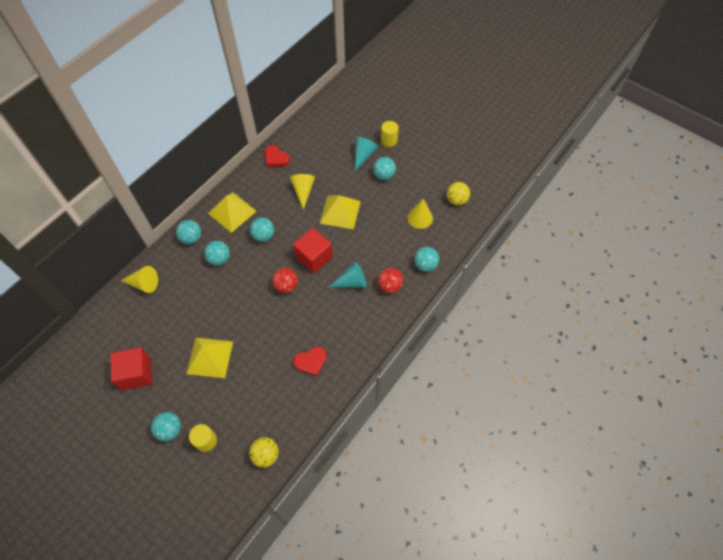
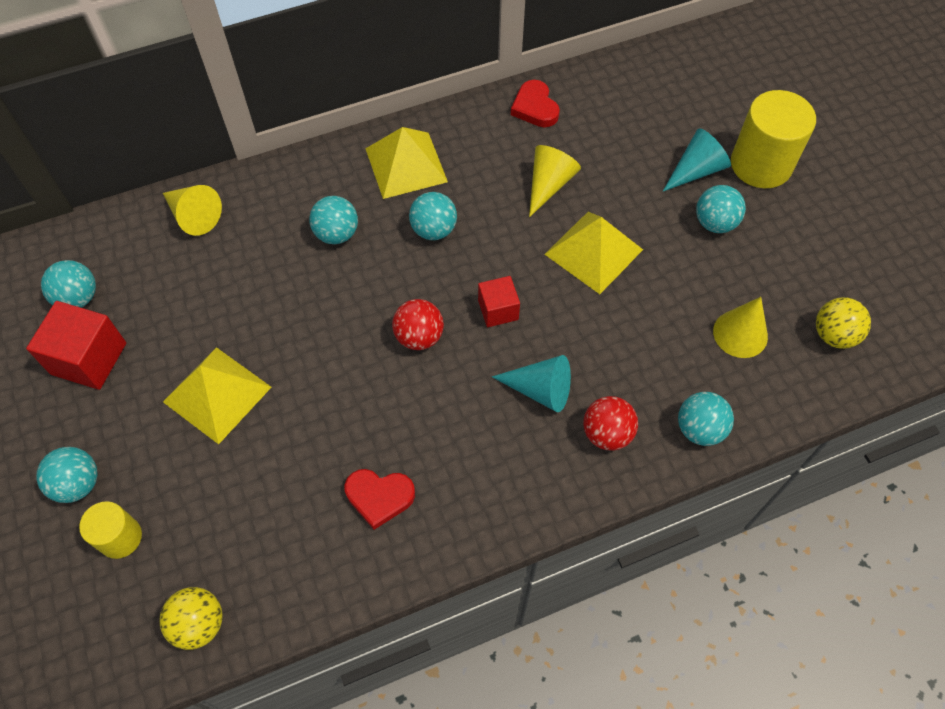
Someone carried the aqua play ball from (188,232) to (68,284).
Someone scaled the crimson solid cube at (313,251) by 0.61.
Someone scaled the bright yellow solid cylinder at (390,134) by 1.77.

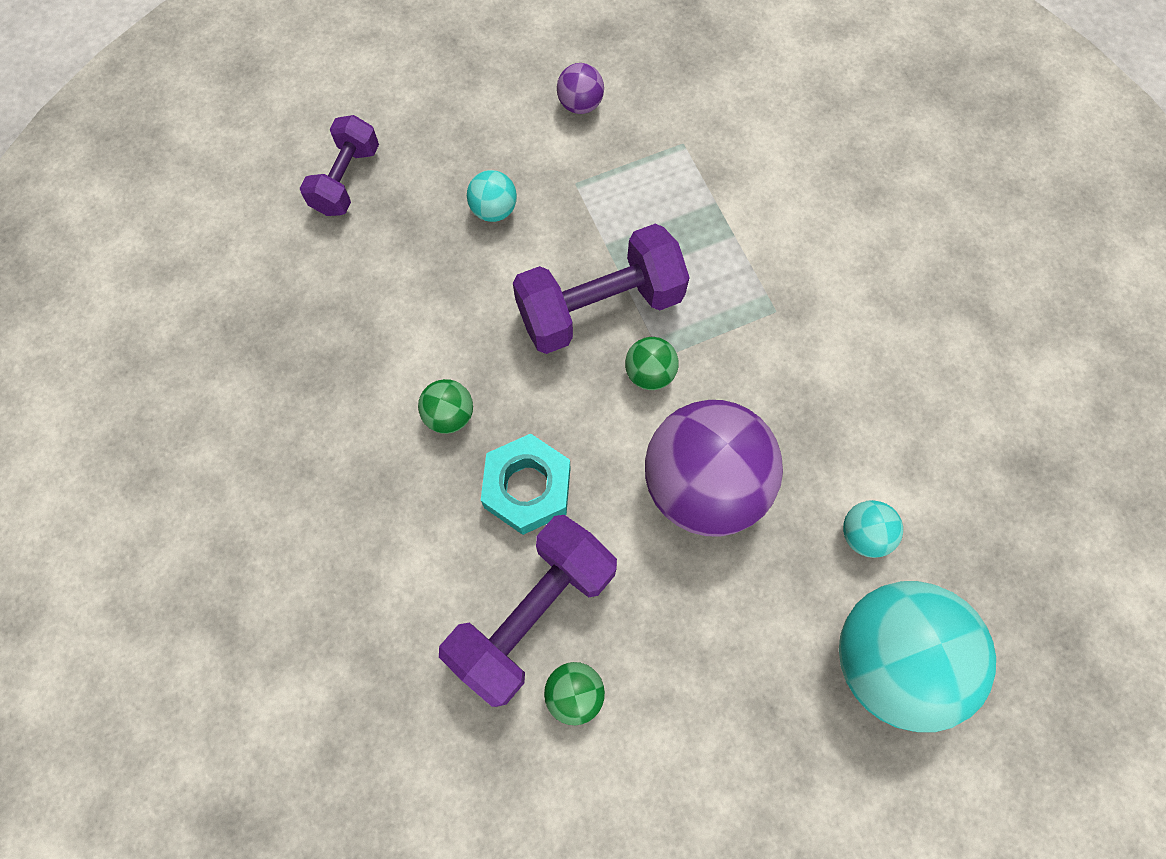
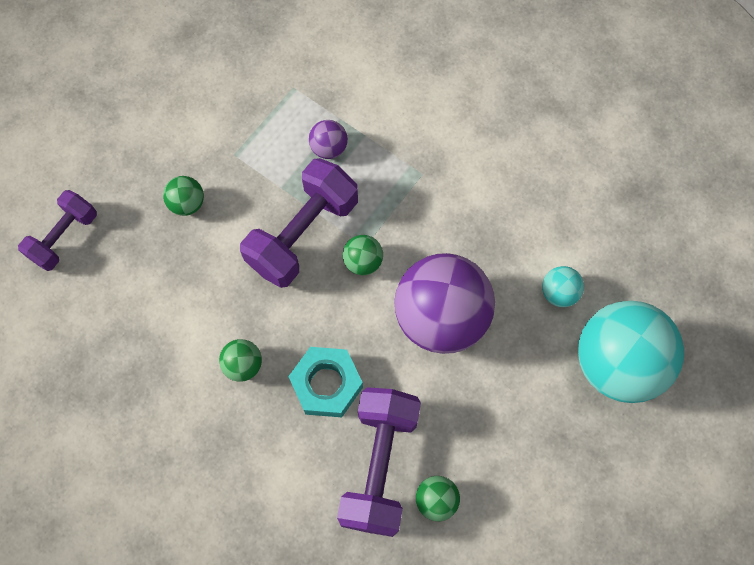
Someone carried the purple play ball from (580,88) to (328,139).
Someone repainted the aqua play ball at (492,196), which became the emerald play ball at (183,196).
Someone rotated the purple free weight at (339,165) by 45 degrees clockwise.

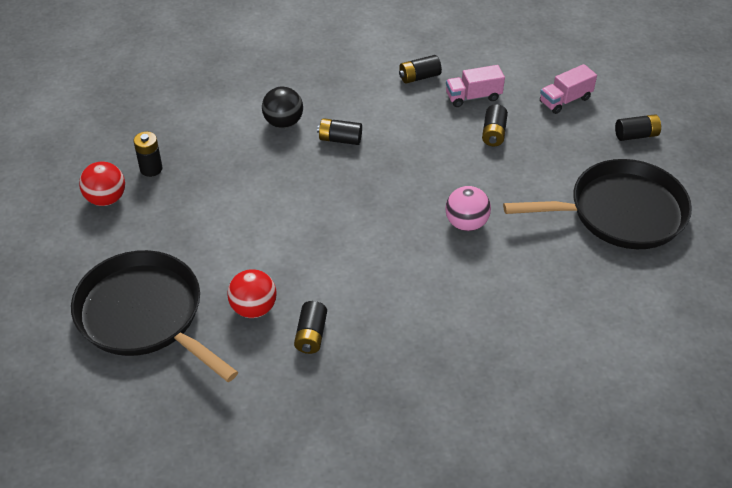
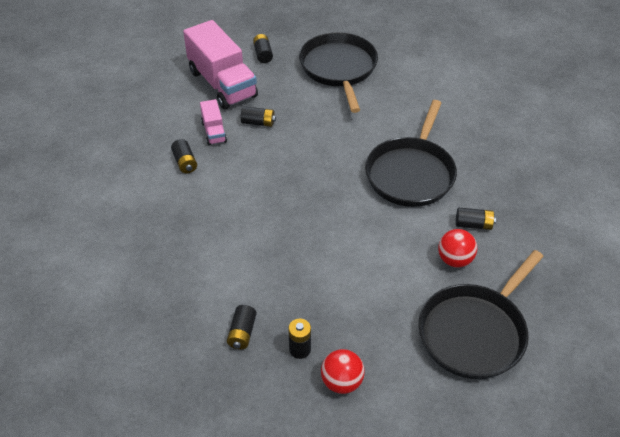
Someone took away the ebony play ball at (282,107).
Someone took away the rose-pink play ball at (468,208).
Someone put down the ebony pan at (411,153).
Someone carried the ebony AA battery from (339,131) to (242,327).
Someone scaled the rose-pink truck at (568,89) by 2.09.

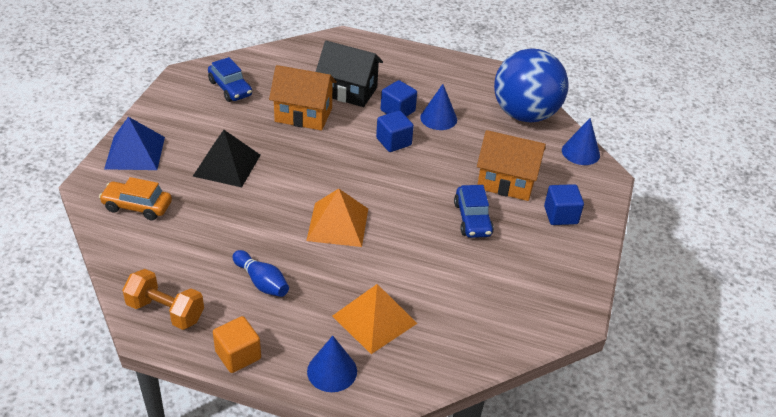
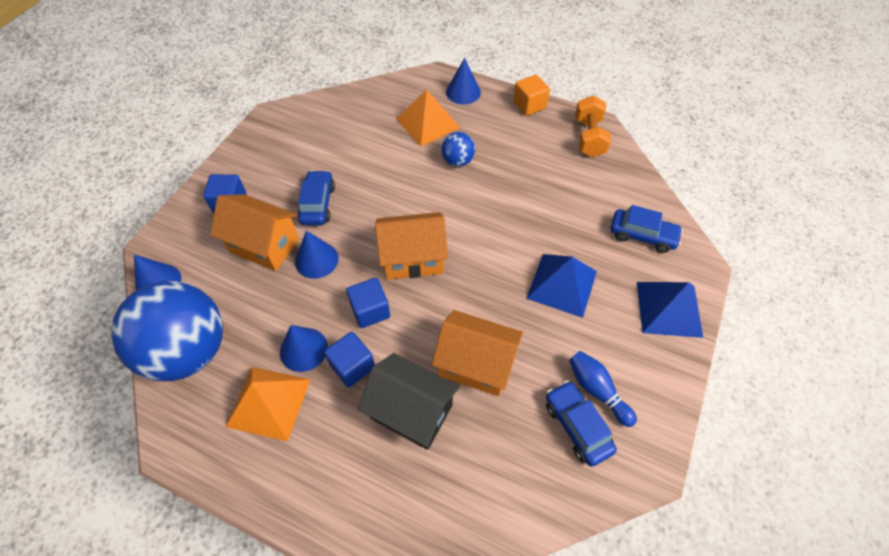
Someone put down the cobalt cone shape at (317,255).
Someone put down the bright orange house at (411,246).
Someone put down the cobalt play ball at (458,149).
Someone carried the cobalt skittle from (261,273) to (603,389).
Someone carried the bright orange pyramid shape from (337,218) to (268,404).
Someone repainted the bright orange automobile at (135,198), which became the cobalt automobile at (646,229).
Someone repainted the ebony pyramid shape at (227,158), which became the cobalt pyramid shape at (561,286).
Someone rotated the bright orange free weight at (163,299) by 60 degrees clockwise.

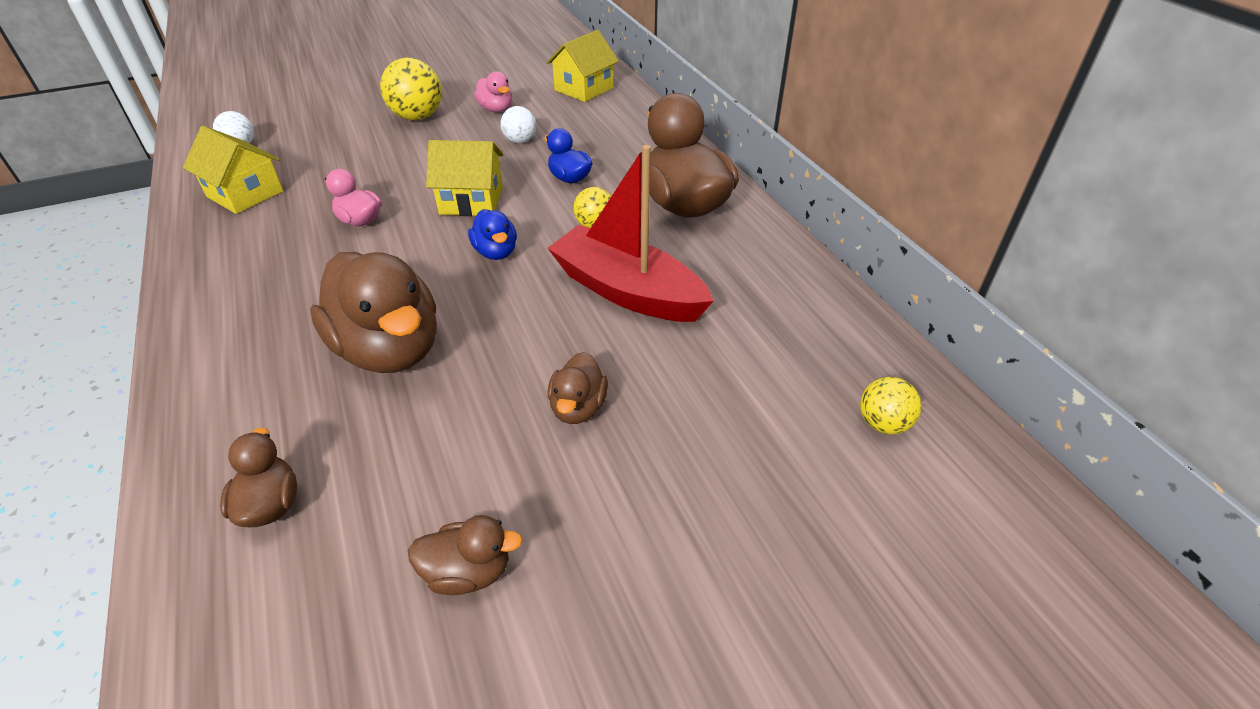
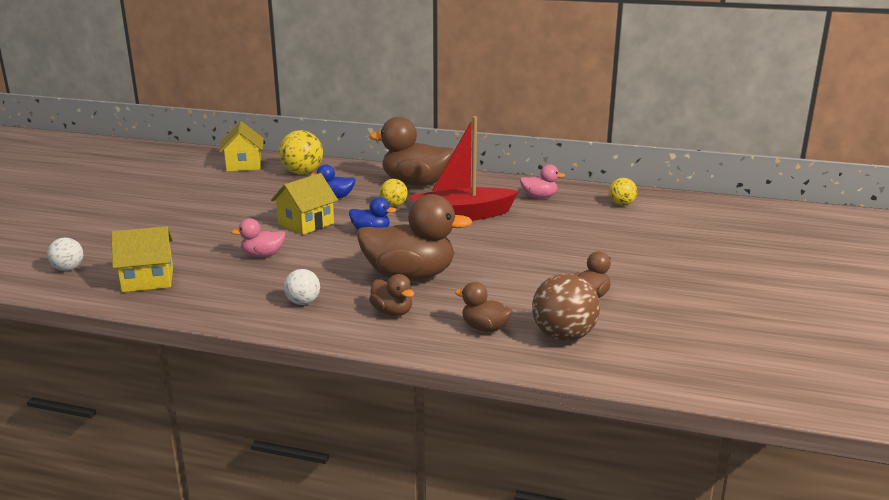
Someone put down the brown play ball at (566,307).
Someone carried the bright yellow play ball from (411,89) to (301,152).
Someone carried the rose-pink duck from (493,91) to (542,181).
Someone carried the pure white play ball from (518,124) to (302,287).
Someone carried the brown duck from (578,388) to (391,295).

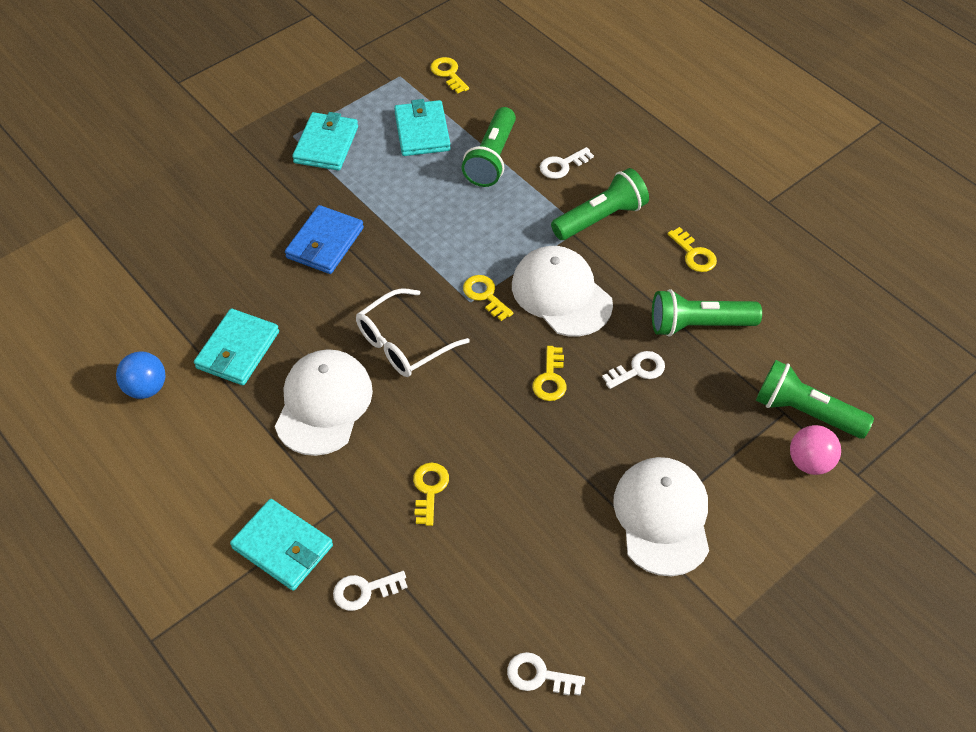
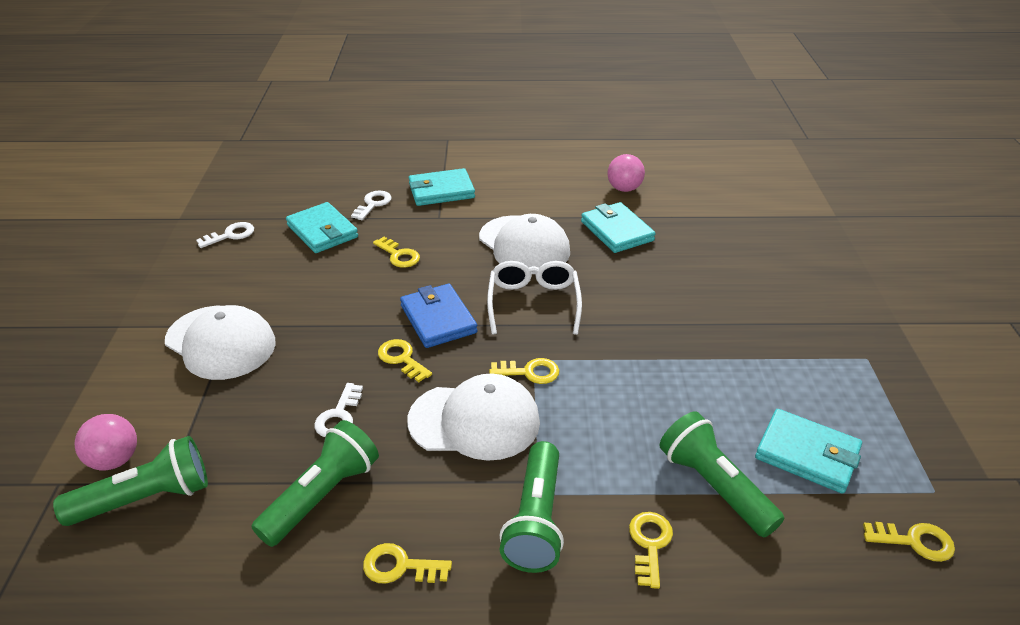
Someone carried the cobalt wallet from (324,239) to (439,316).
Someone carried the aqua wallet from (325,141) to (322,227).
Someone repainted the cobalt play ball at (140,375), which became the rose-pink play ball at (626,173).
Someone repainted the pure white latchkey at (567,163), which became the bright yellow latchkey at (651,550).

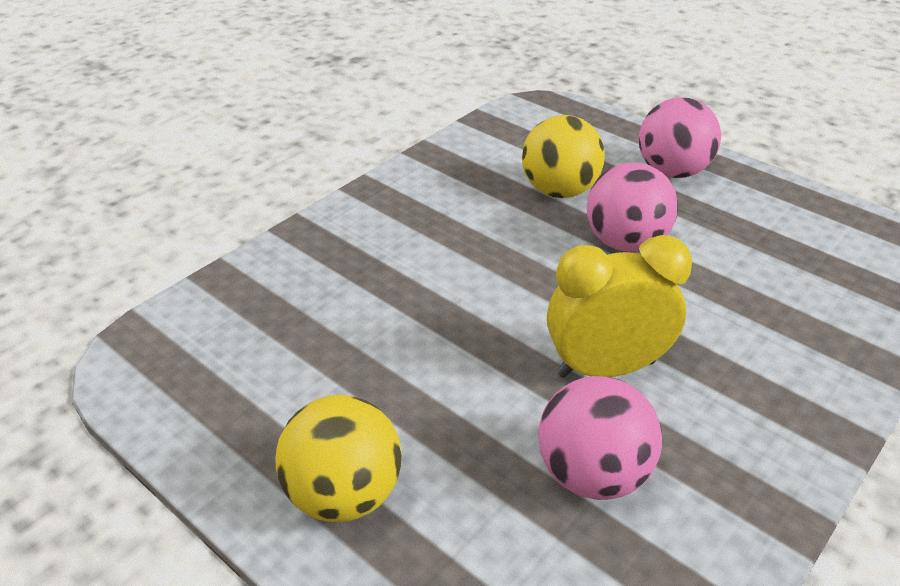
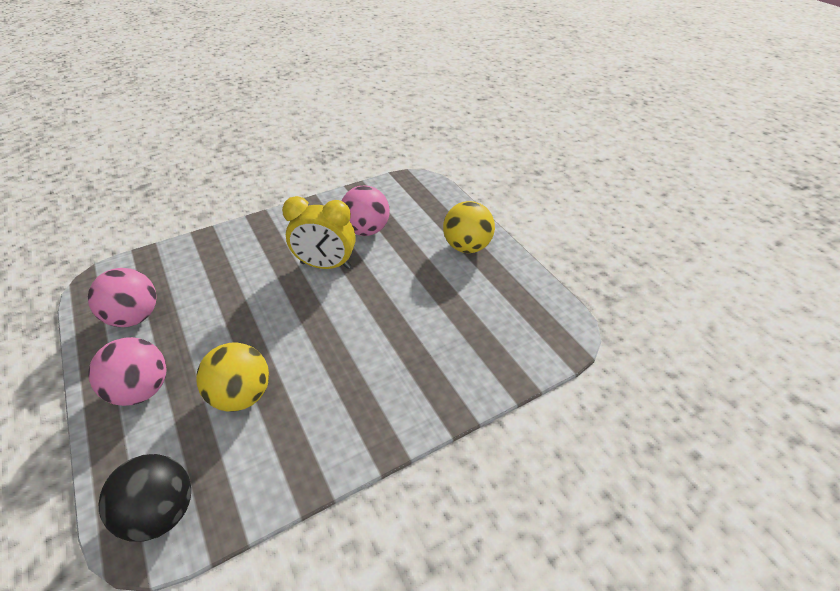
Someone put down the ebony play ball at (145,498).
Someone carried the rose-pink play ball from (632,207) to (122,297).

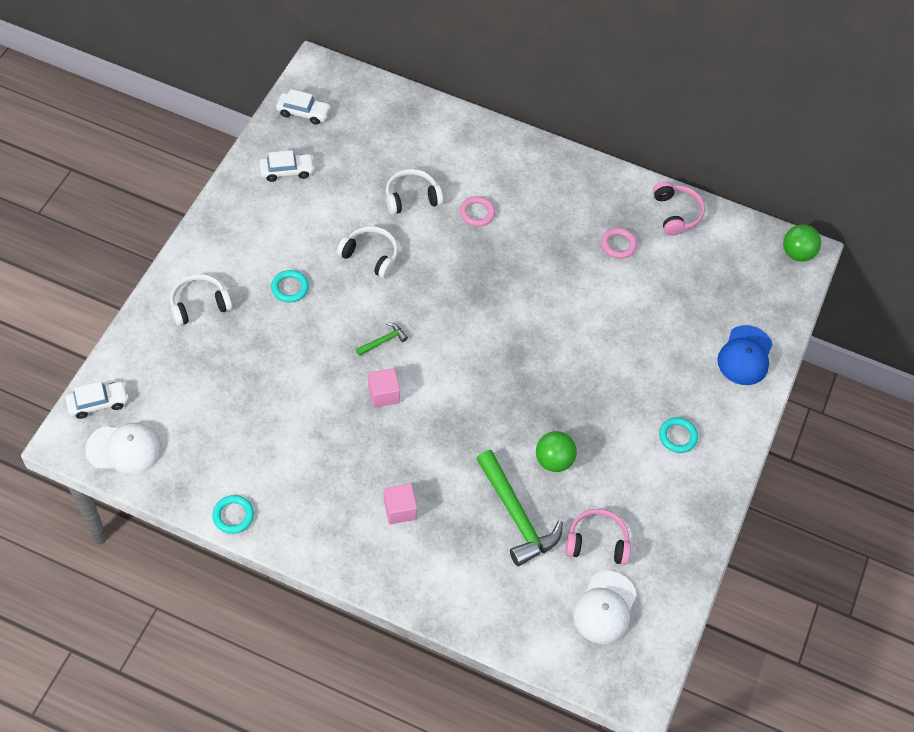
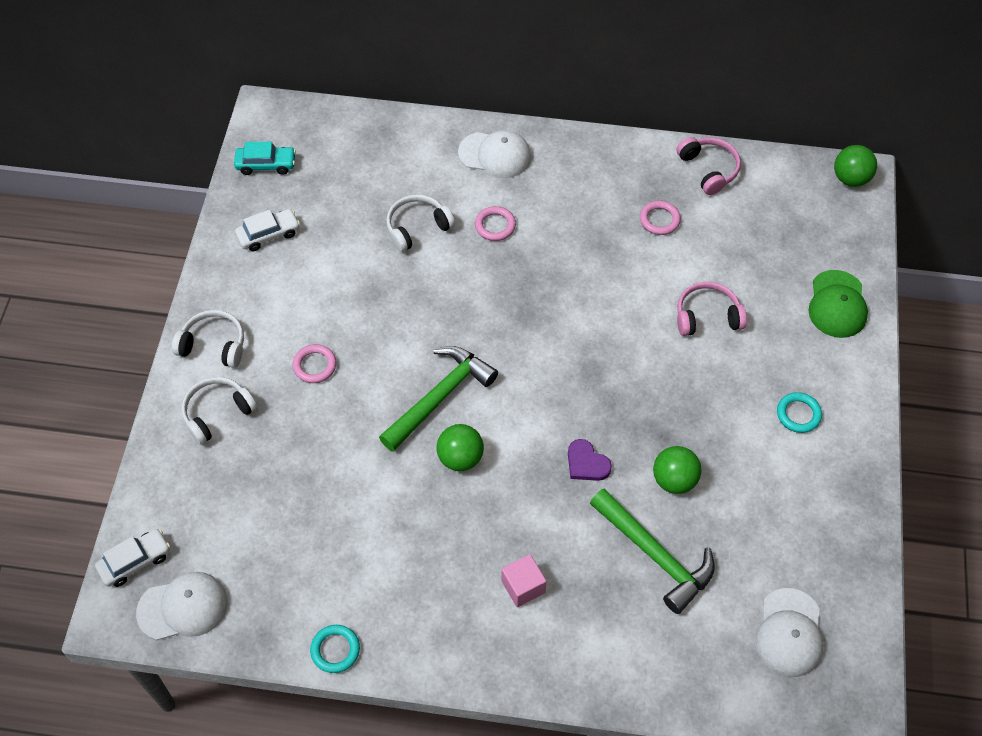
Someone put down the pure white cap at (494,154).
Someone put down the purple heart shape at (590,460).
Someone carried the pure white headphones from (367,252) to (208,339).
Someone carried the rose-pink headphones from (598,537) to (712,309).
Someone swapped the rose-pink solid cube at (384,388) for the emerald play ball at (460,447).
Someone repainted the aqua hoop at (290,286), which became the rose-pink hoop at (314,363).
Someone repainted the pure white automobile at (303,107), which became the aqua automobile at (265,158).
Someone repainted the cobalt cap at (745,355), which became the emerald cap at (838,304).
Someone scaled the emerald carpenter's hammer at (382,339) by 2.20.

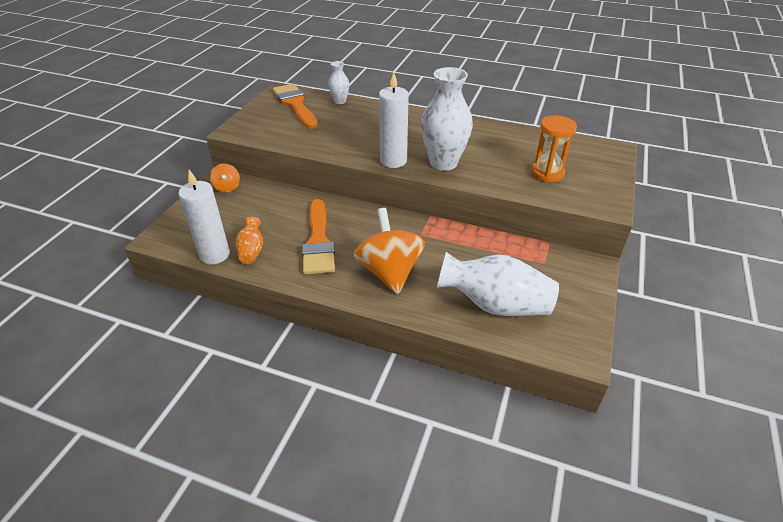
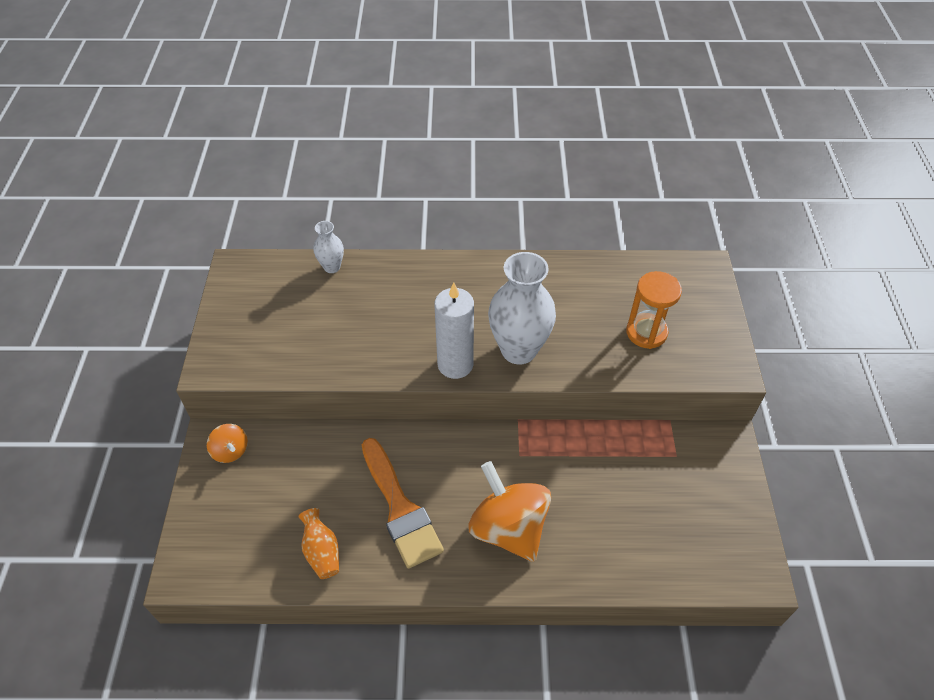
Someone took away the pure white candle at (204,217).
Someone took away the bright orange paintbrush at (295,106).
Someone took away the pure white flower vase at (498,284).

